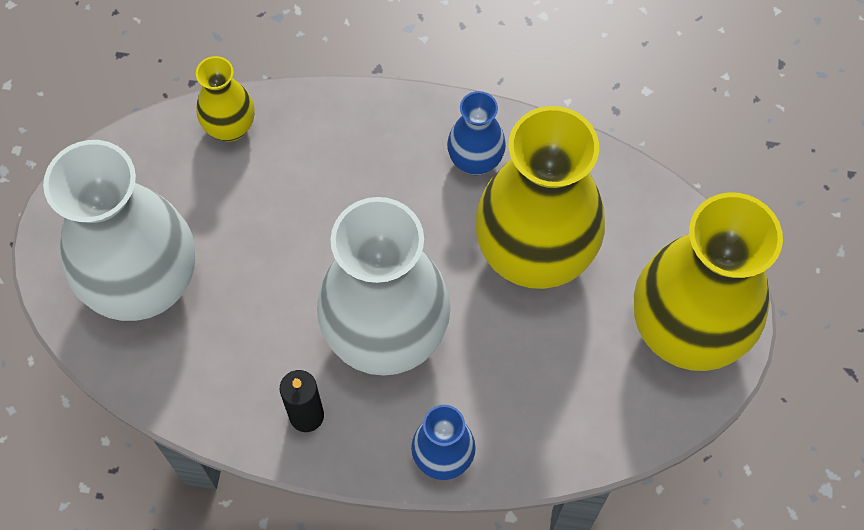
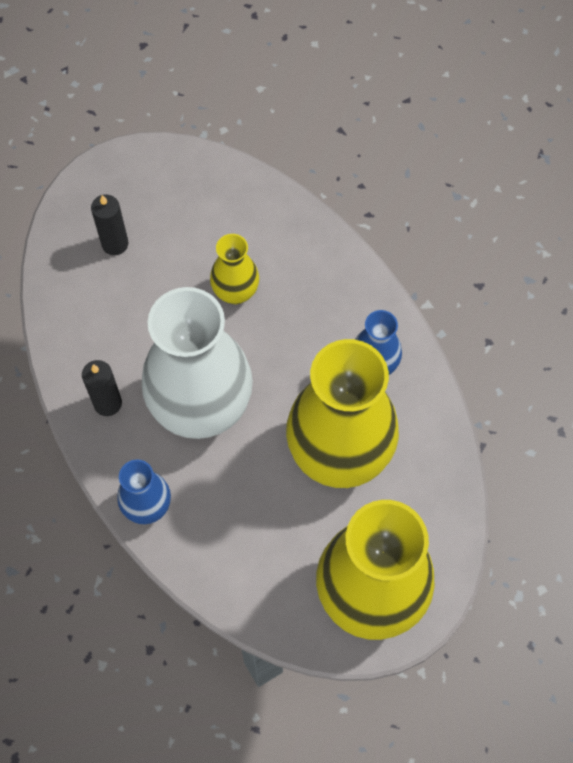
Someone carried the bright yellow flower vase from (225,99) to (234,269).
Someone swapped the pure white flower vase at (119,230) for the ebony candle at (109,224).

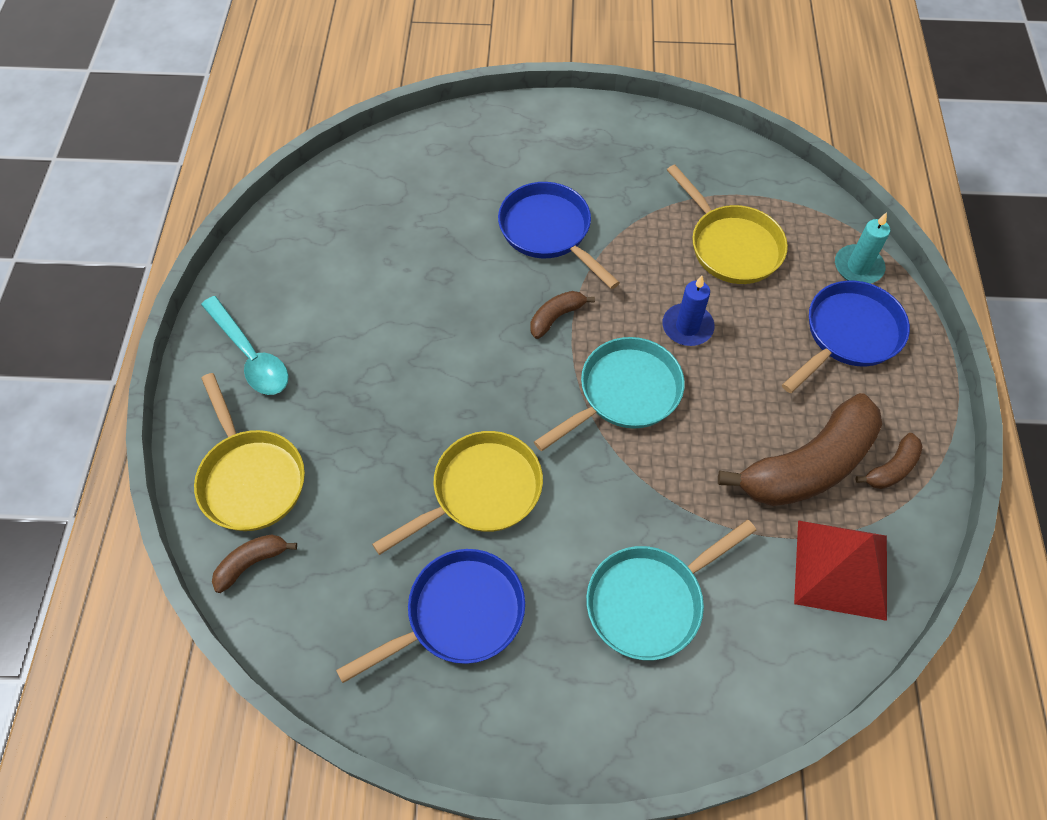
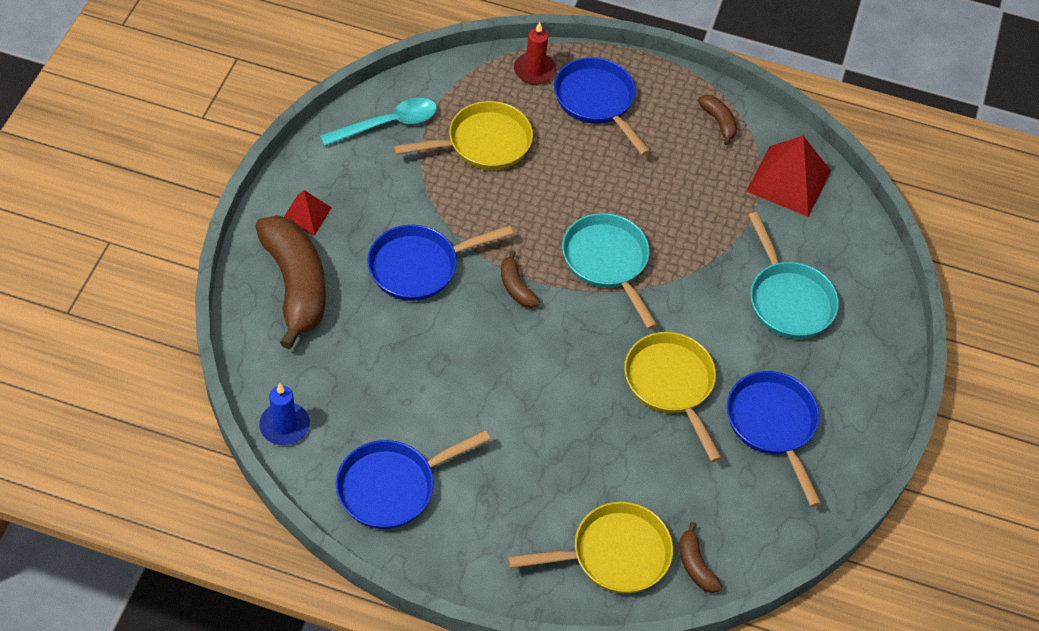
Someone put down the crimson pyramid shape at (308,212).
Someone put down the cobalt pan at (413,479).
Someone carried the aqua teaspoon from (244,345) to (378,122).
Someone carried the cobalt candle from (688,311) to (284,414).
Someone carried the brown toy banana from (800,449) to (290,282).
Someone repainted the aqua candle at (862,247), which became the crimson candle at (535,53).

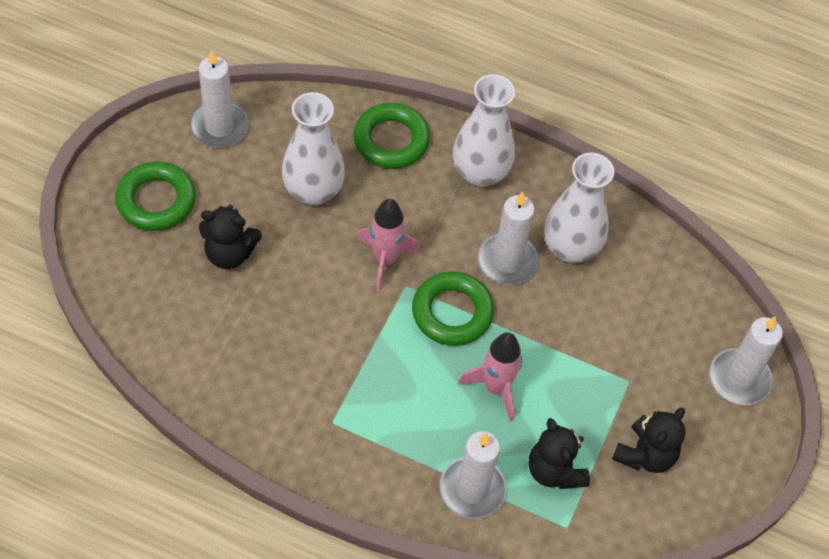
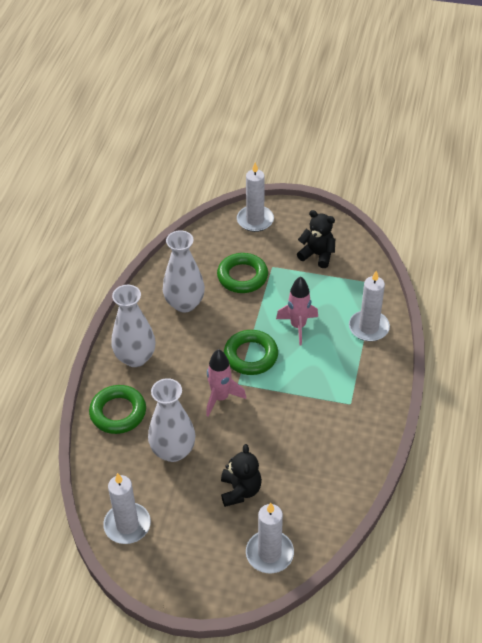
Someone took away the ebony stuffed bear at (559,453).
Someone carried the emerald hoop from (155,196) to (242,273).
Someone carried the pure white candle from (508,238) to (270,538).

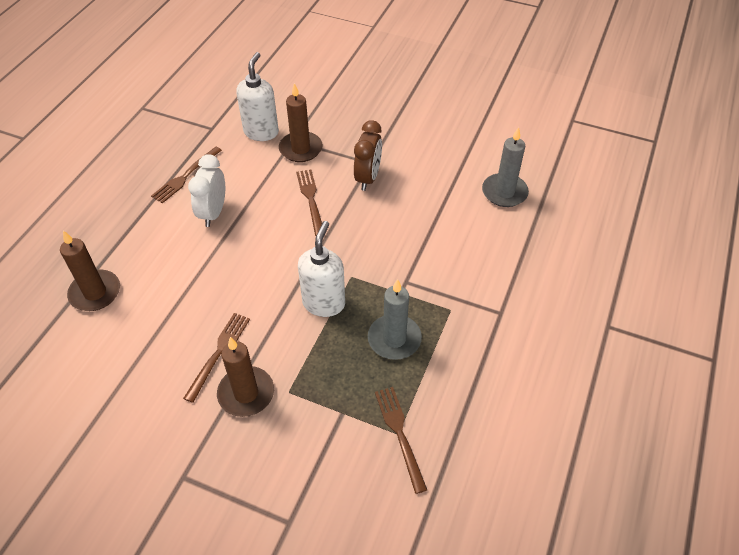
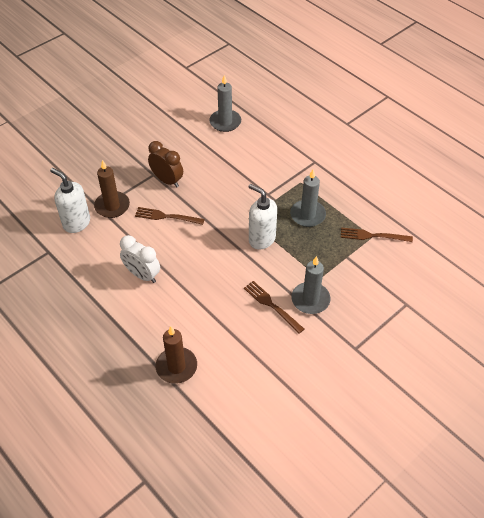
Someone took away the brown fork at (186,175).
Someone repainted the brown candle at (245,377), which became the grey candle at (311,285).

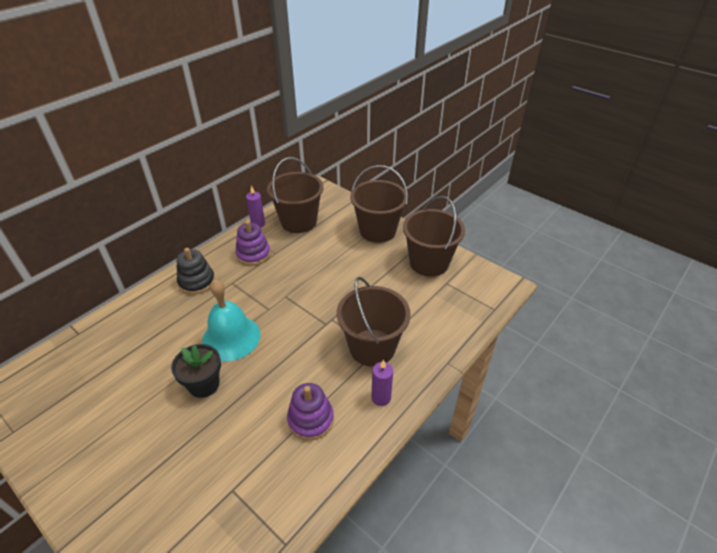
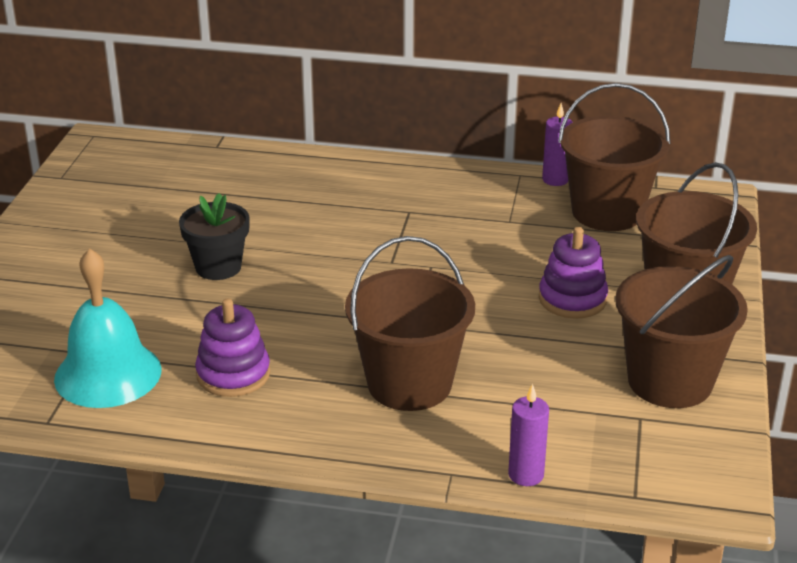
Someone took away the ebony ring stacker at (196,271).
Someone carried the aqua bell from (231,320) to (108,328).
Someone carried the purple ring stacker from (253,243) to (573,273).
Someone carried the purple candle from (382,383) to (528,434).

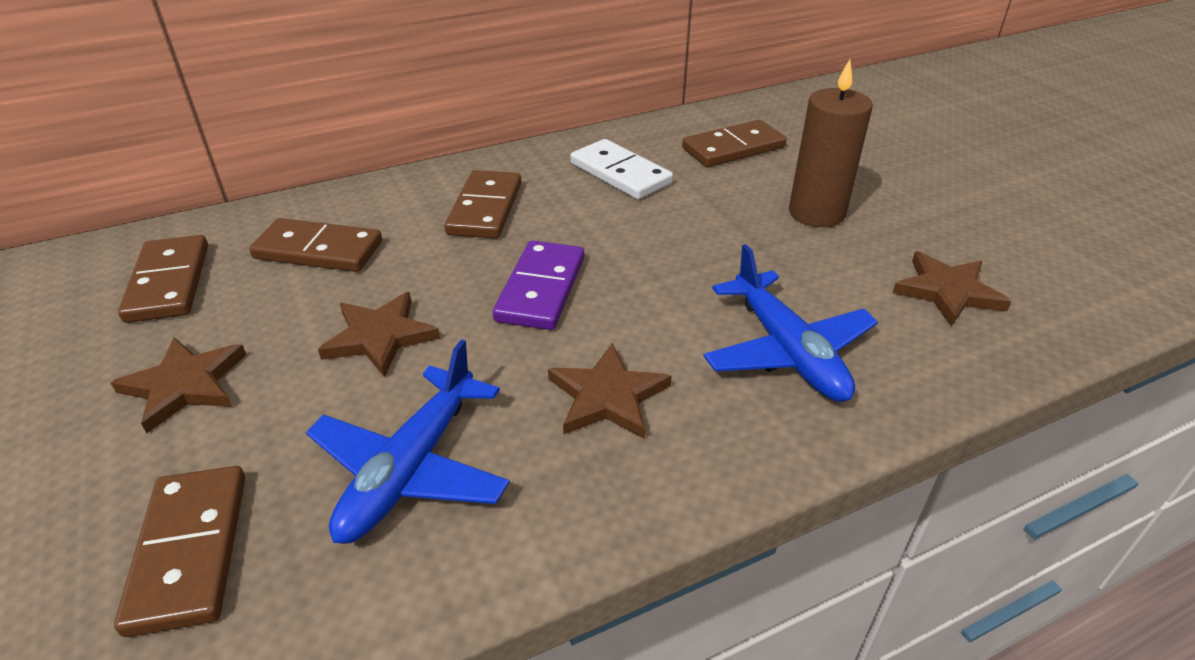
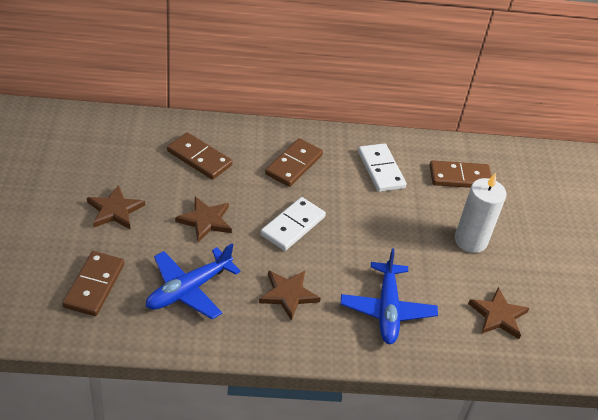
Someone took away the brown domino tile at (163,279).
Someone repainted the purple domino tile at (538,285), which became the pure white domino tile at (293,224).
Someone repainted the brown candle at (831,143), which became the pure white candle at (480,213).

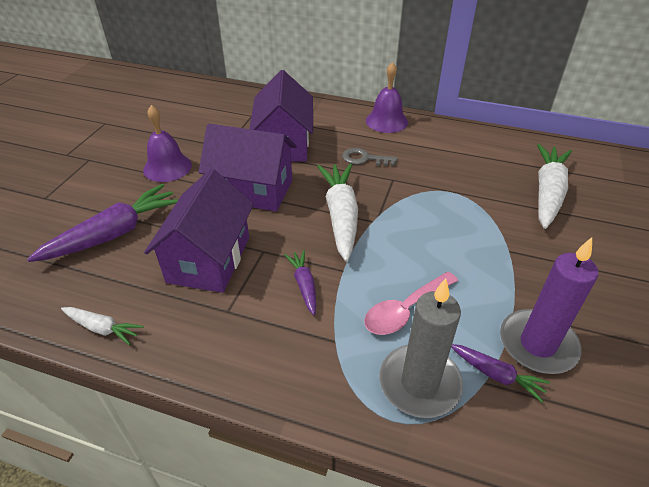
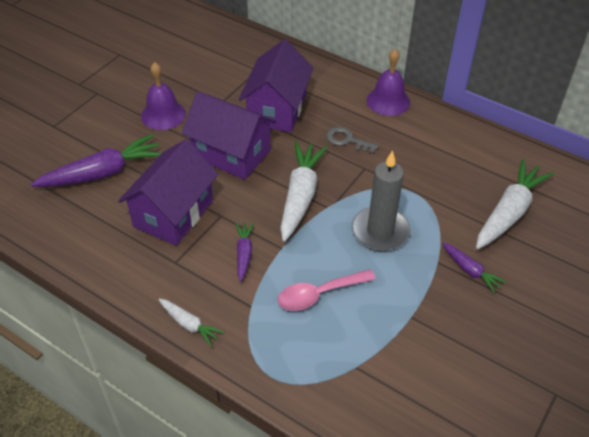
Someone took away the purple candle at (549,305).
Someone carried the pure white toy carrot from (102,326) to (191,322).
Someone carried the grey candle from (421,348) to (381,201).
Someone carried the purple toy carrot from (500,373) to (474,268).

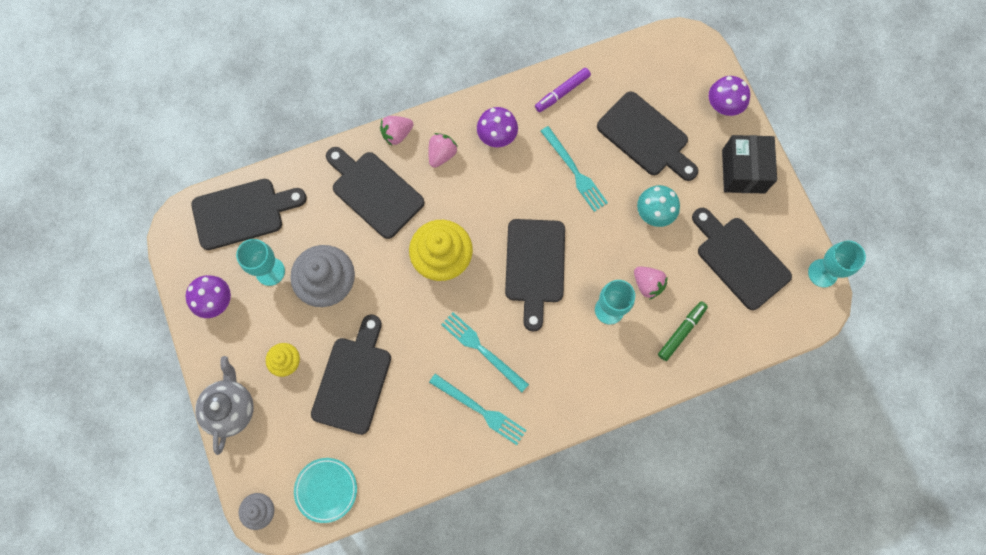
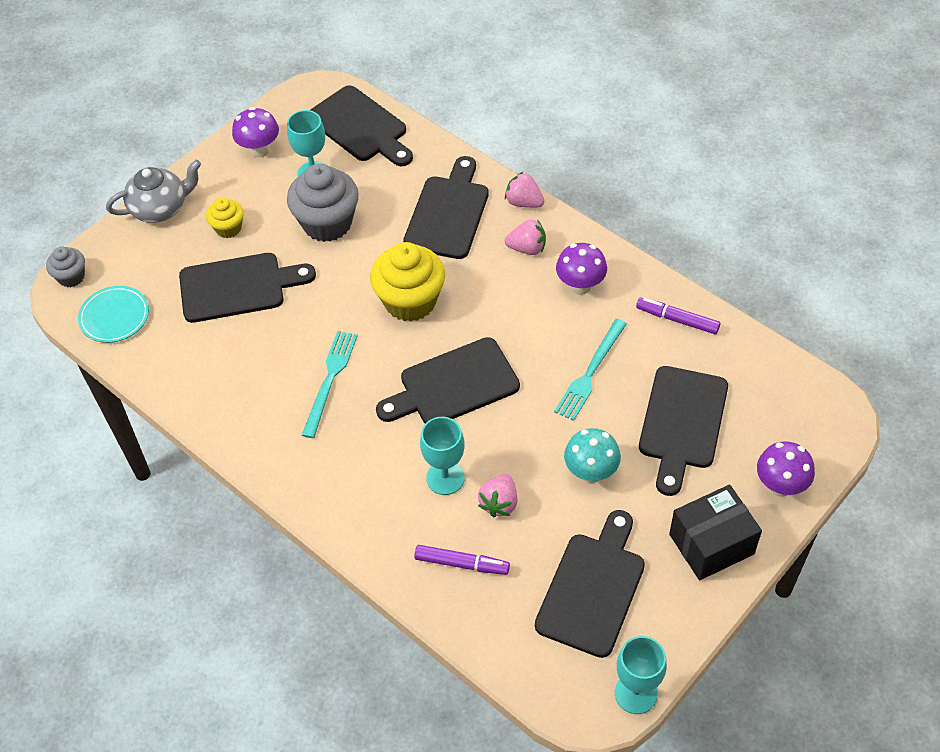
Someone took away the aqua fork at (477,409).
Someone repainted the emerald marker pen at (683,331), which became the purple marker pen at (462,560).

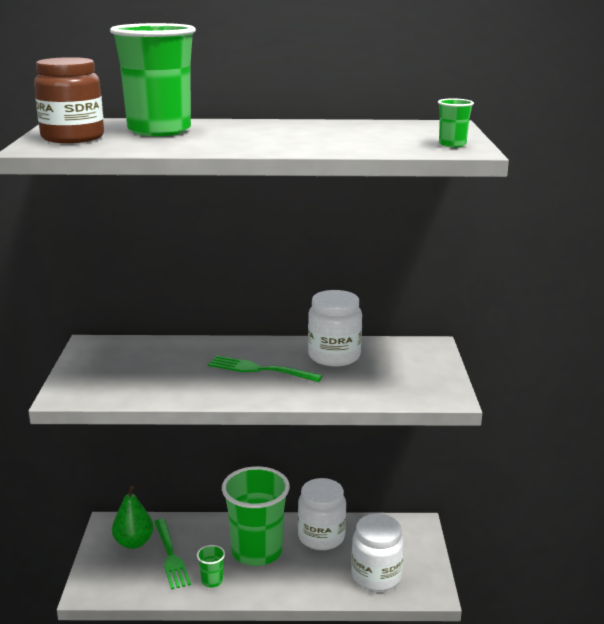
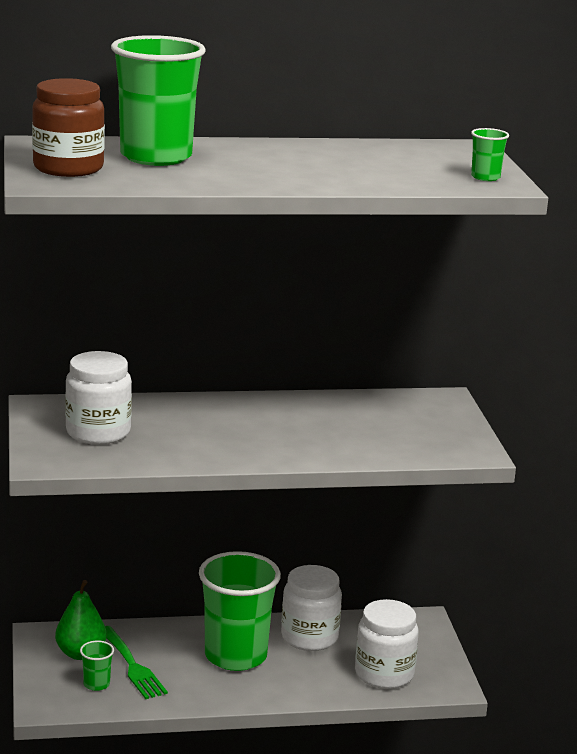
Someone took away the emerald fork at (265,368).
Someone carried the emerald cup from (211,566) to (97,665).
Someone carried the pure white jar from (335,328) to (98,398).

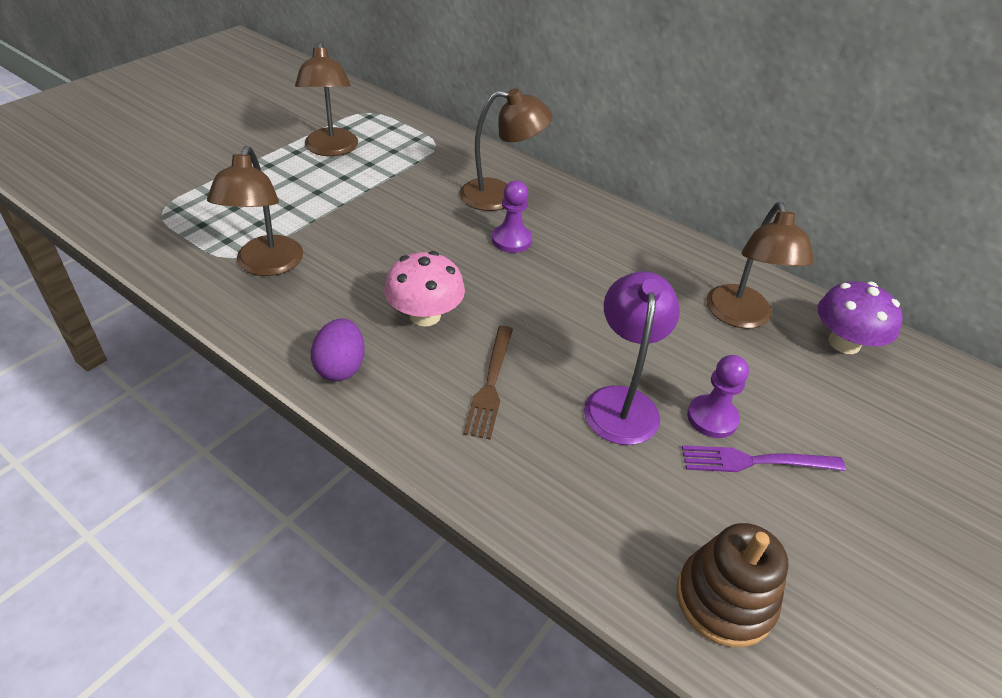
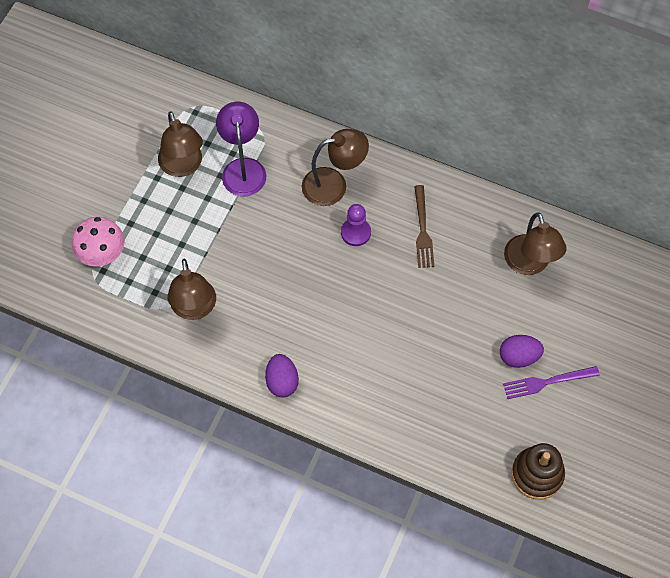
Someone took away the purple mushroom at (860,317).
Someone carried the rose-pink mushroom from (424,289) to (98,242).
Someone carried the brown fork from (488,383) to (424,226).
Someone carried the purple reading lamp from (632,358) to (241,149).
Someone swapped the purple game pawn at (718,396) for the purple egg shape at (522,351).

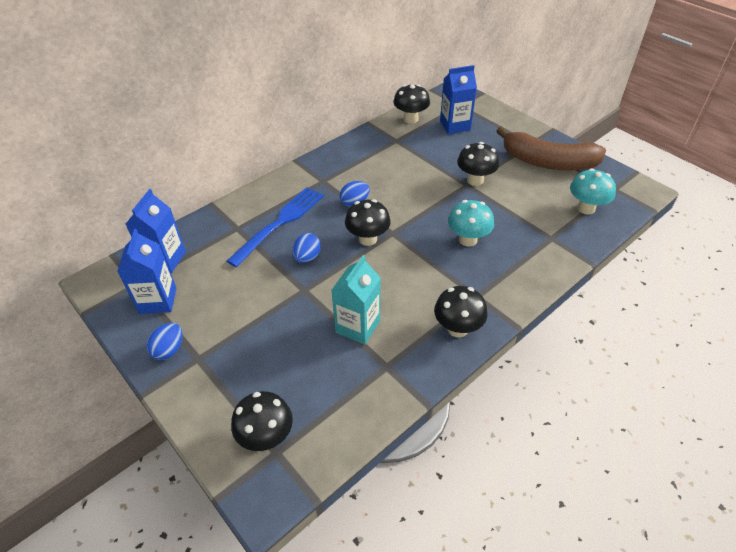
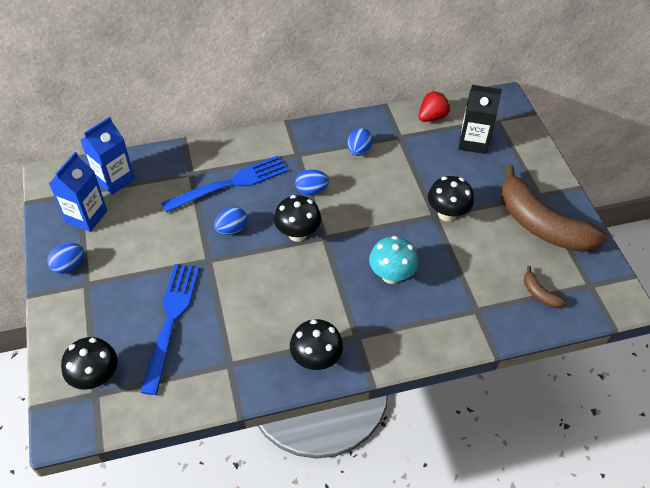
Someone took away the aqua carton at (355,300).
Someone put down the cobalt fork at (170,329).
Someone put down the cobalt egg shape at (360,142).
Someone swapped the ebony mushroom at (411,104) for the crimson toy strawberry at (434,106).
Someone swapped the aqua mushroom at (593,191) for the brown toy banana at (545,287).
Someone repainted the cobalt carton at (458,99), which became the ebony carton at (480,119).

